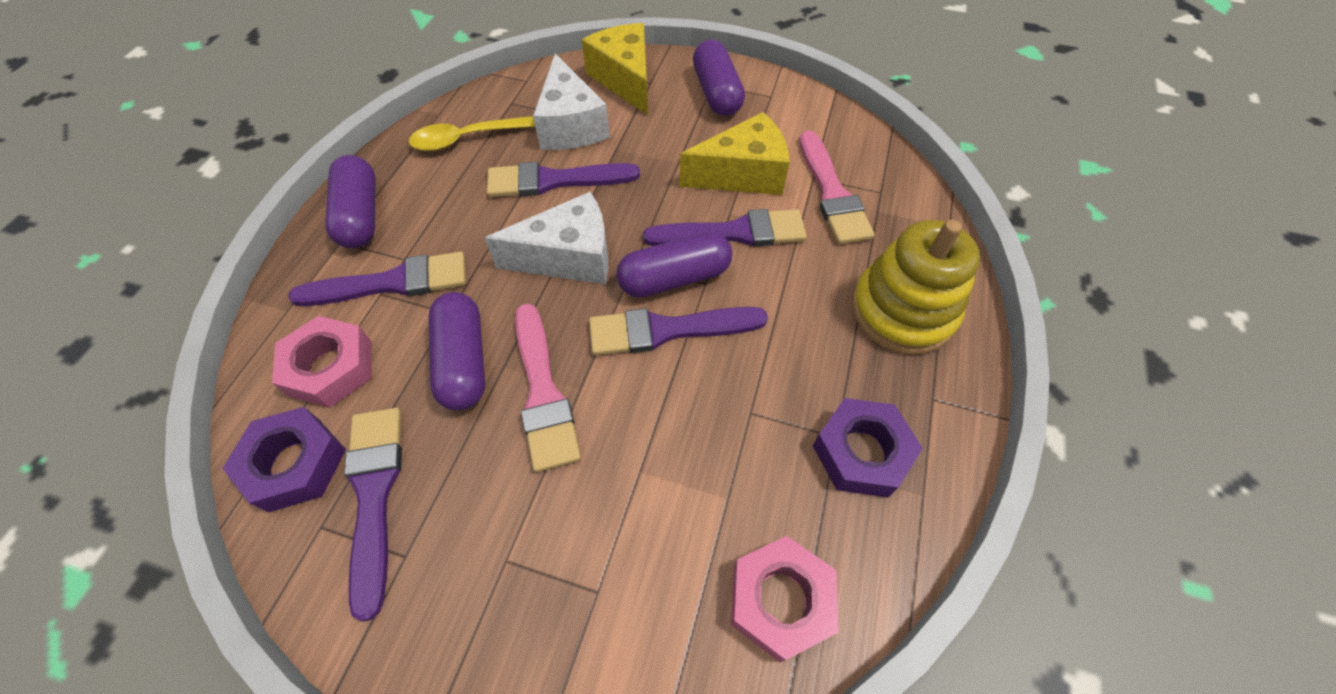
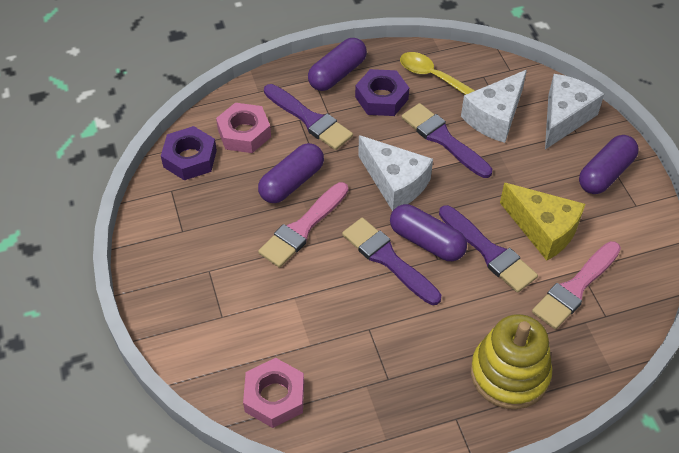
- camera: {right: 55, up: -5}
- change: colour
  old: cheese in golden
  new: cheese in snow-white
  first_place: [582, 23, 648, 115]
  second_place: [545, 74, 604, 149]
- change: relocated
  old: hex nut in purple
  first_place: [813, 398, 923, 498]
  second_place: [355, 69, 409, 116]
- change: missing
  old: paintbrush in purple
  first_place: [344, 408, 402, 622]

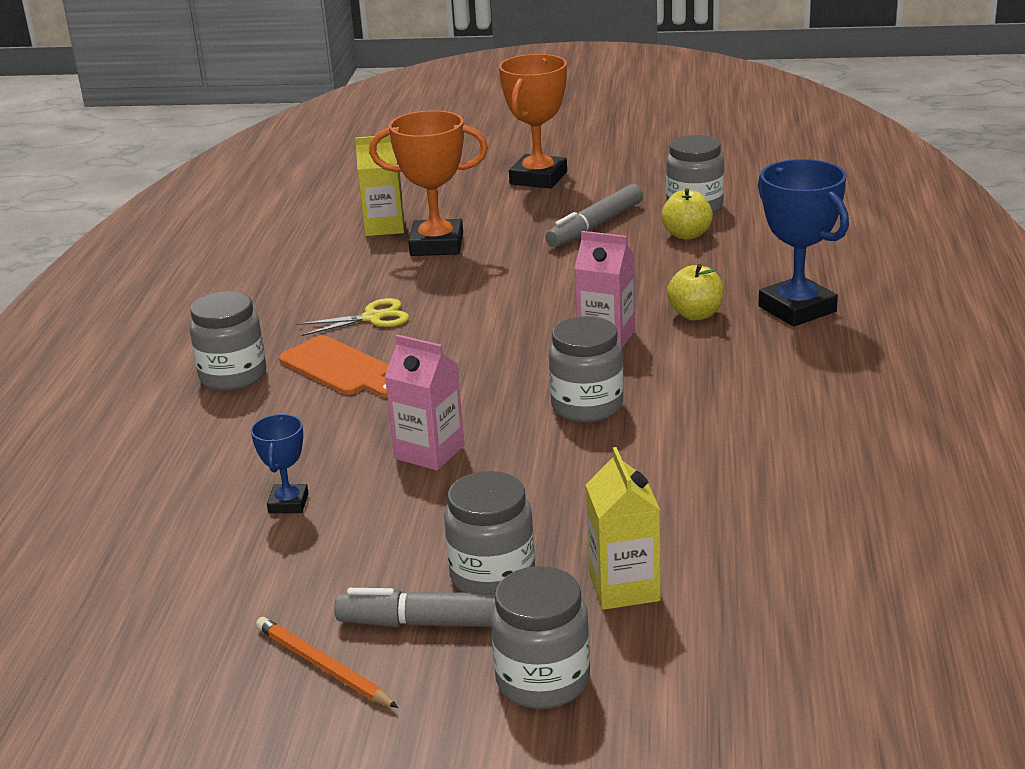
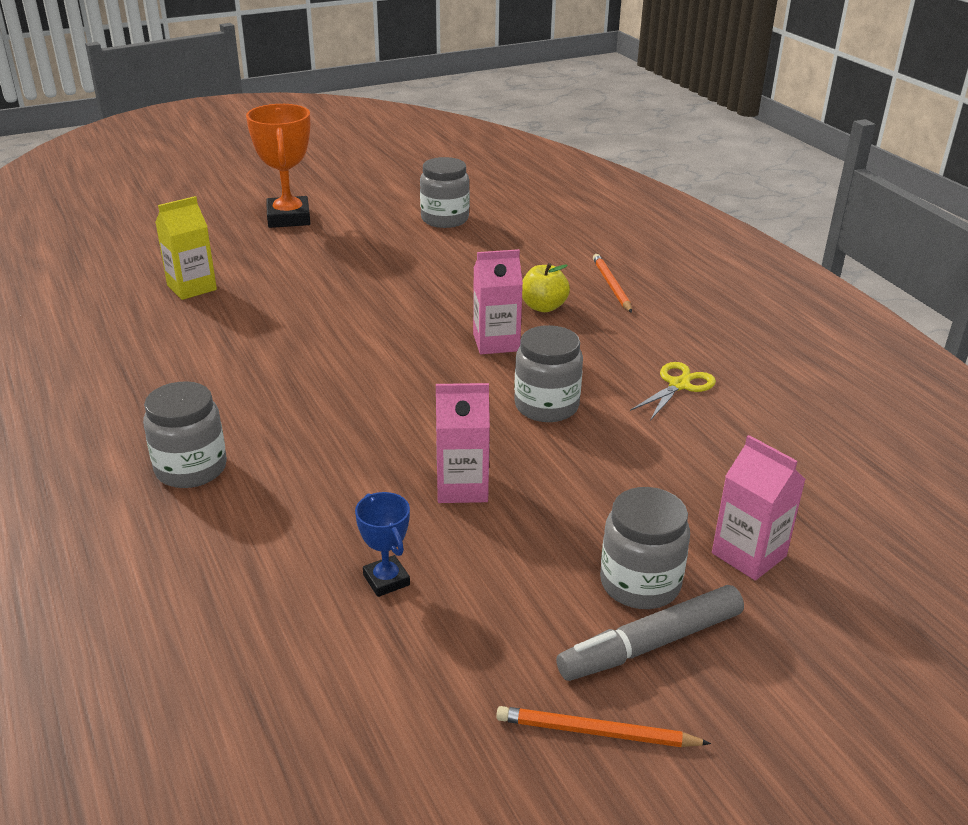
- camera: {right: -35, up: 5}
- change: missing
  old: trophy in orange
  first_place: [369, 110, 488, 256]
- change: exchanged
  old: trophy in blue
  new: pencil in orange
  first_place: [758, 159, 849, 327]
  second_place: [593, 254, 632, 313]
- change: missing
  old: marker pen in ash-grey
  first_place: [545, 184, 643, 247]
- change: missing
  old: apple fruit in golden
  first_place: [661, 188, 713, 240]
- change: relocated
  old: shears in golden
  first_place: [297, 298, 409, 336]
  second_place: [630, 362, 716, 420]
- change: missing
  old: bread board in orange
  first_place: [279, 335, 389, 398]
- change: colour
  old: carton in golden
  new: carton in pink
  first_place: [586, 447, 661, 610]
  second_place: [712, 435, 806, 580]
- change: missing
  old: jam jar in ash-grey
  first_place: [491, 566, 590, 709]

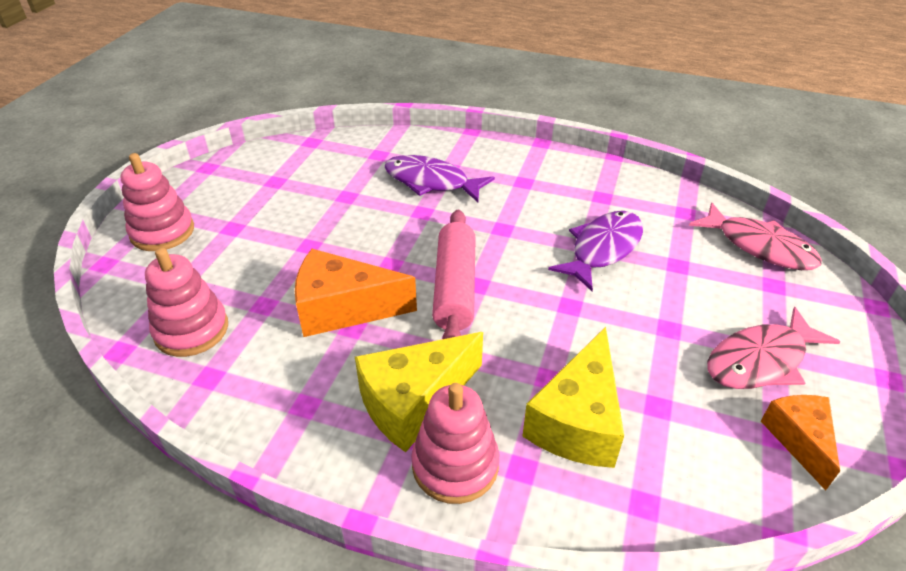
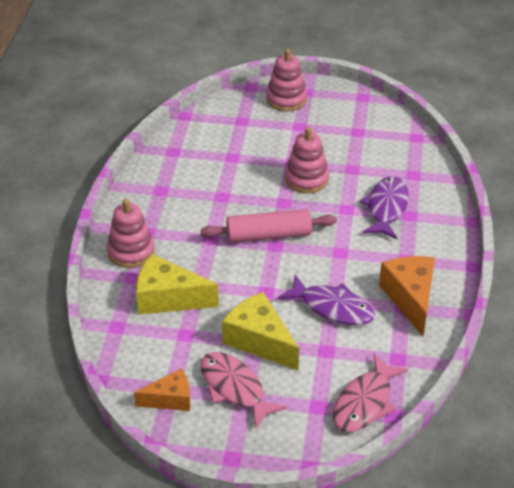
- camera: {right: 80, up: 0}
- change: relocated
  old: stacking rings in pink
  first_place: [145, 248, 228, 357]
  second_place: [285, 127, 329, 193]
- change: relocated
  old: cheese in orange
  first_place: [295, 249, 417, 337]
  second_place: [379, 256, 435, 336]
- change: relocated
  old: cheese in golden
  first_place: [355, 332, 483, 452]
  second_place: [222, 292, 299, 370]

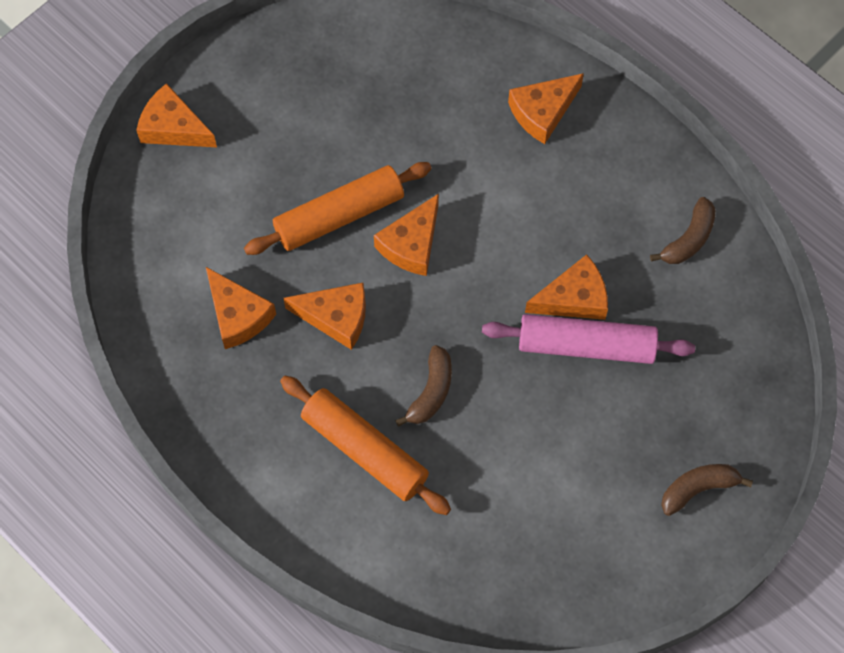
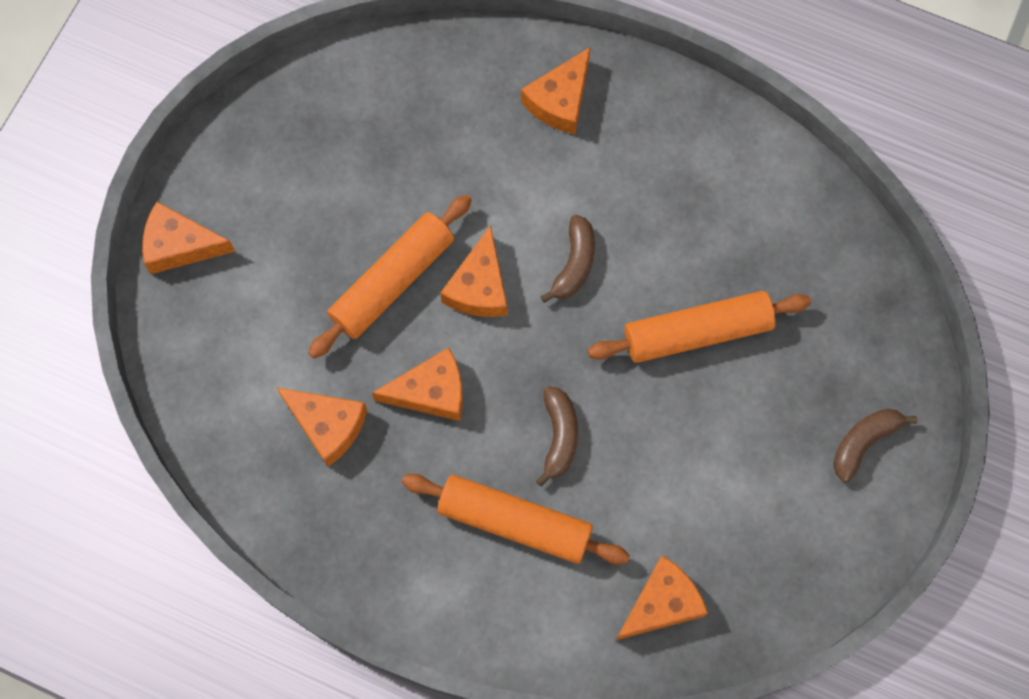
- camera: {right: -20, up: 5}
- change: relocated
  old: banana in dark brown
  first_place: [650, 197, 715, 264]
  second_place: [540, 215, 595, 303]
- change: relocated
  old: cheese in orange
  first_place: [525, 254, 608, 320]
  second_place: [616, 555, 708, 640]
- change: colour
  old: rolling pin in pink
  new: rolling pin in orange
  first_place: [482, 314, 695, 364]
  second_place: [588, 291, 811, 363]

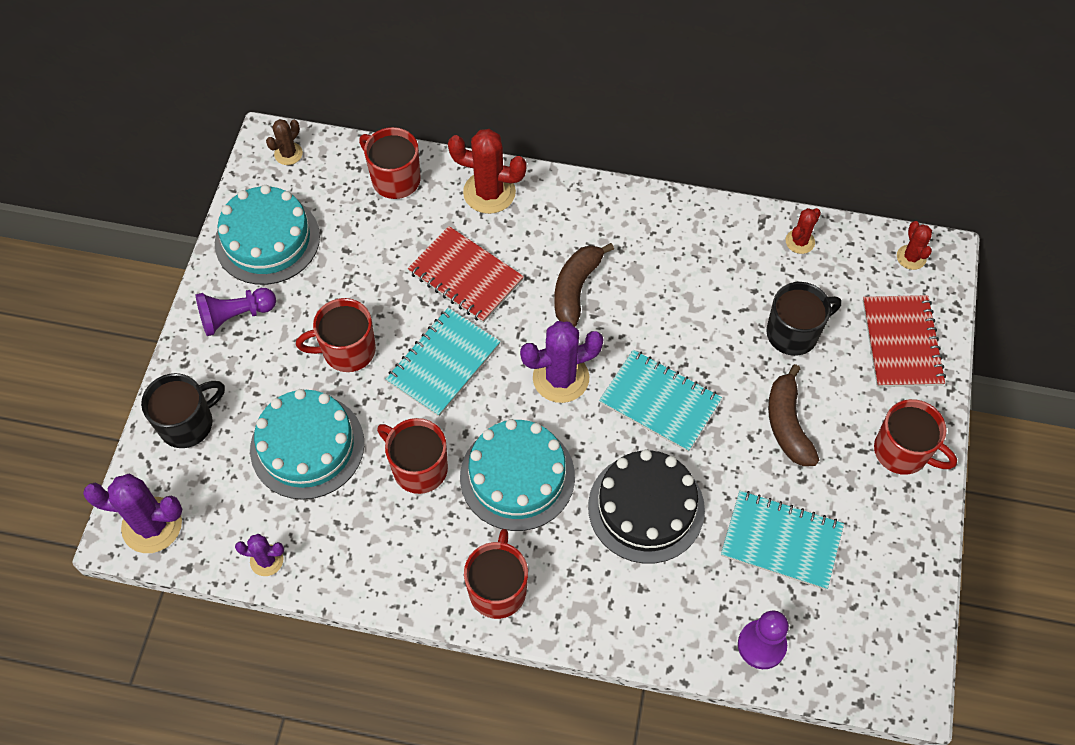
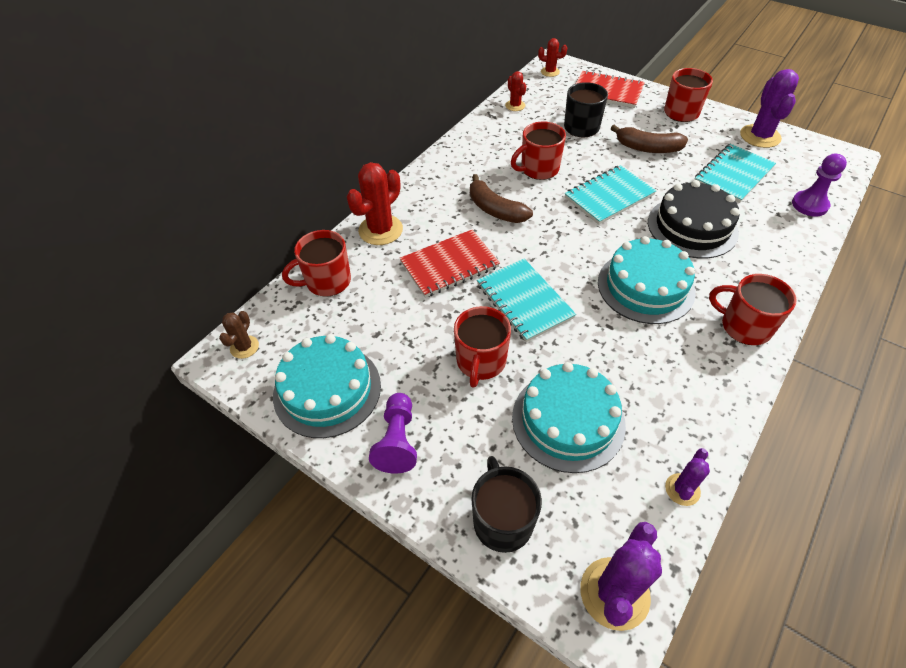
- camera: {right: -65, up: -10}
- change: spun
  old: prickly plant in dark brown
  first_place: [266, 119, 303, 165]
  second_place: [219, 311, 259, 359]
  degrees: 45
- change: relocated
  old: prickly plant in purple
  first_place: [520, 321, 604, 403]
  second_place: [740, 69, 799, 148]
- change: relocated
  old: tea mug in scarlet
  first_place: [377, 418, 448, 494]
  second_place: [511, 121, 566, 180]

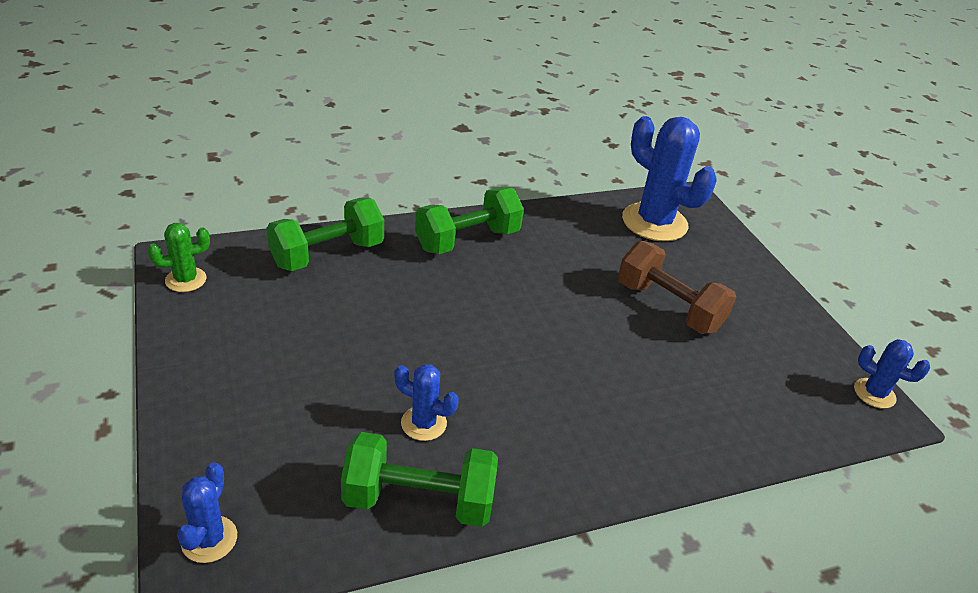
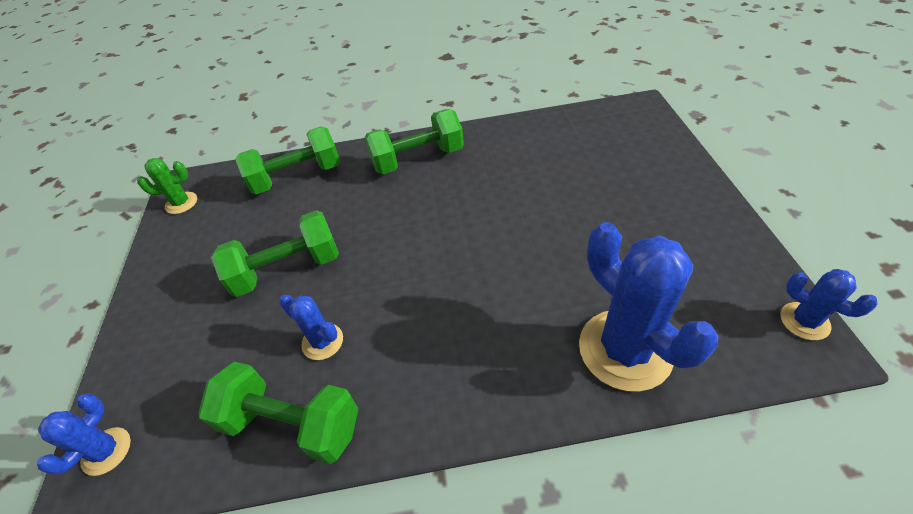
- camera: {right: 20, up: 10}
- change: relocated
  old: prickly plant in blue
  first_place: [622, 116, 717, 241]
  second_place: [579, 222, 718, 391]
- change: missing
  old: free weight in dark brown
  first_place: [618, 241, 736, 334]
- change: appeared
  new: free weight in green
  second_place: [211, 210, 339, 297]

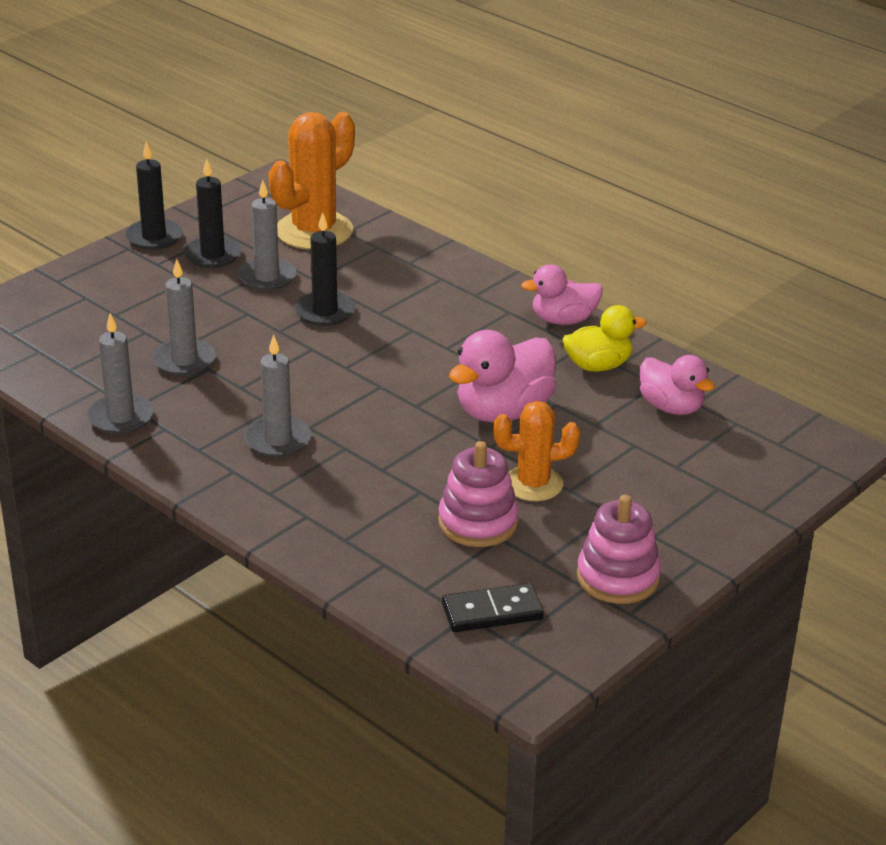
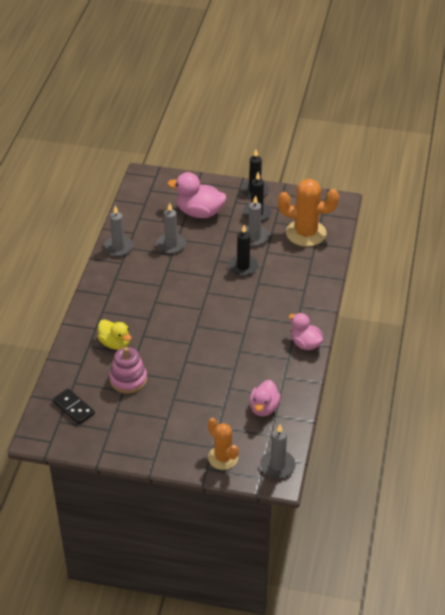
- camera: {right: 60, up: 10}
- change: relocated
  old: duck in golden
  first_place: [563, 305, 647, 372]
  second_place: [98, 319, 132, 350]
- change: relocated
  old: duck in pink
  first_place: [449, 330, 556, 422]
  second_place: [167, 172, 226, 218]
- change: relocated
  old: pillar candle in ash-grey
  first_place: [244, 334, 311, 457]
  second_place: [260, 425, 296, 478]
- change: relocated
  old: prickly plant in orange
  first_place: [493, 401, 580, 501]
  second_place: [208, 418, 239, 470]
- change: missing
  old: stacking rings in pink
  first_place: [577, 495, 661, 604]

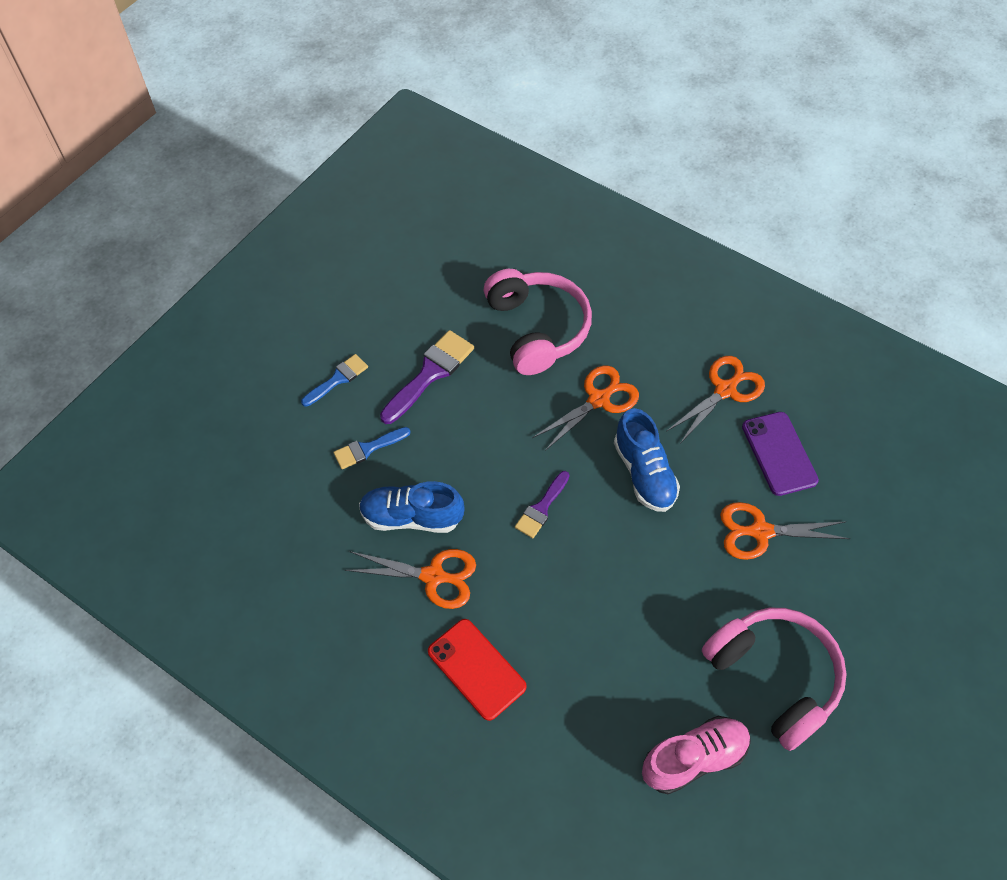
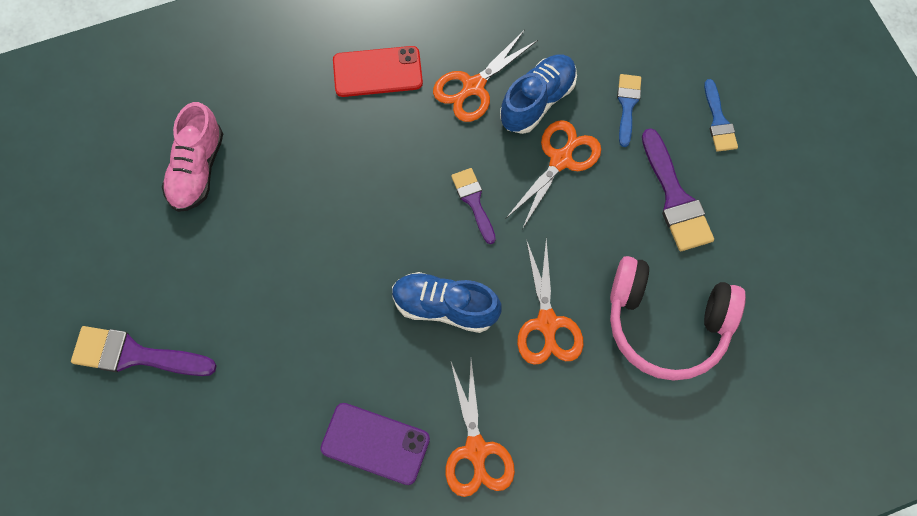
- camera: {right: 125, up: 10}
- change: relocated
  old: shears in orange
  first_place: [720, 502, 850, 560]
  second_place: [506, 120, 601, 229]
- change: missing
  old: headphones in pink
  first_place: [702, 608, 847, 751]
- change: appeared
  new: paintbrush in purple
  second_place: [71, 326, 217, 376]

